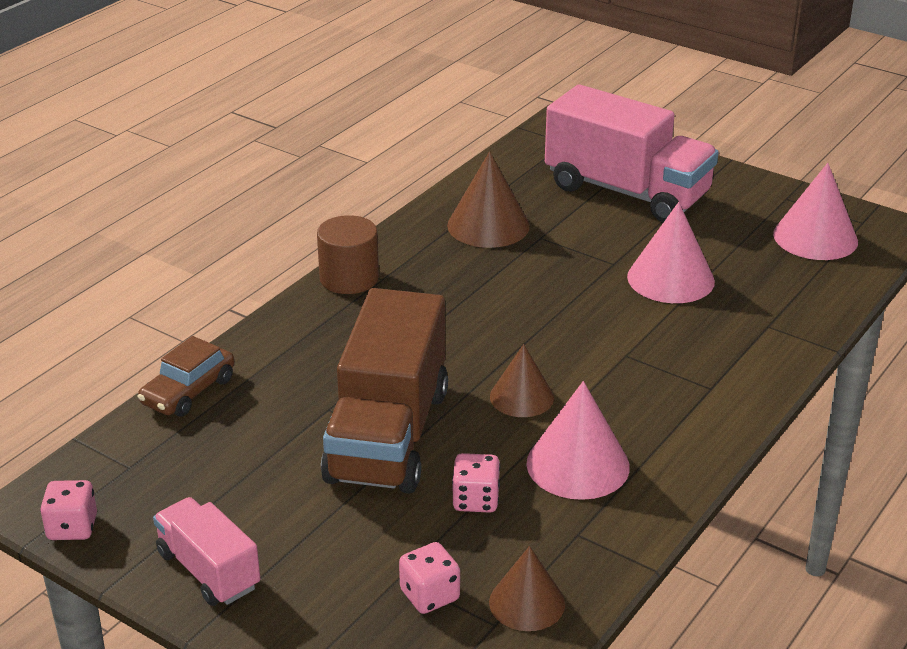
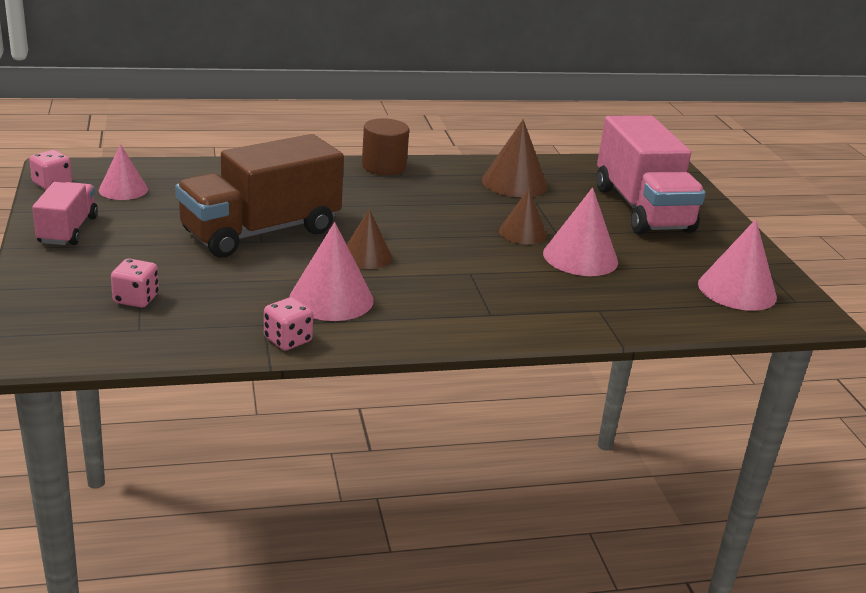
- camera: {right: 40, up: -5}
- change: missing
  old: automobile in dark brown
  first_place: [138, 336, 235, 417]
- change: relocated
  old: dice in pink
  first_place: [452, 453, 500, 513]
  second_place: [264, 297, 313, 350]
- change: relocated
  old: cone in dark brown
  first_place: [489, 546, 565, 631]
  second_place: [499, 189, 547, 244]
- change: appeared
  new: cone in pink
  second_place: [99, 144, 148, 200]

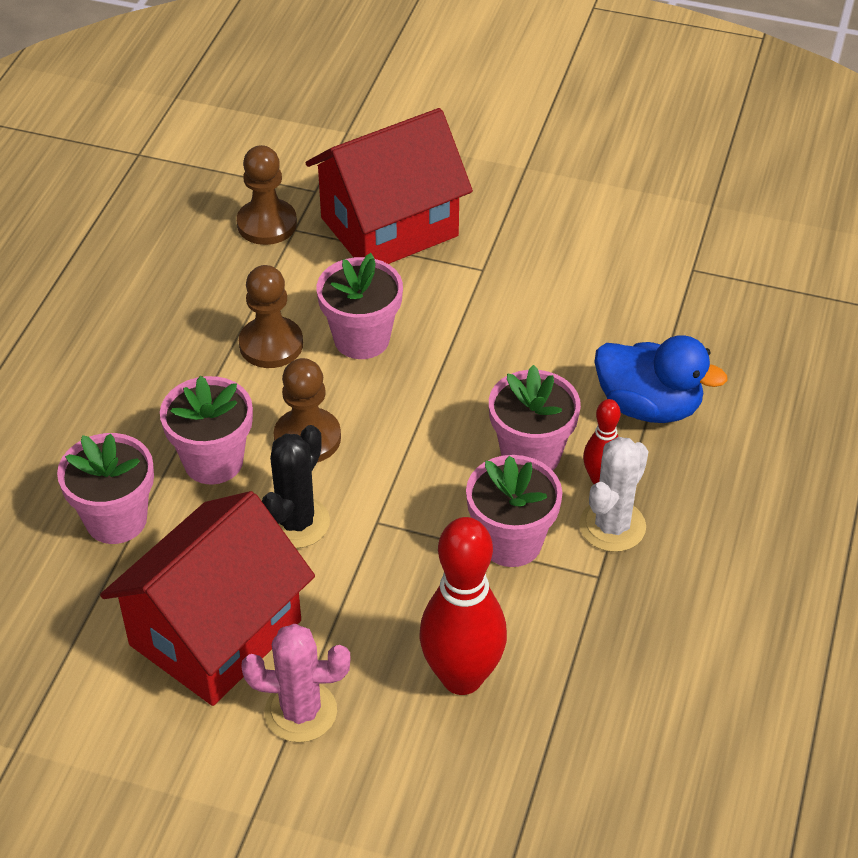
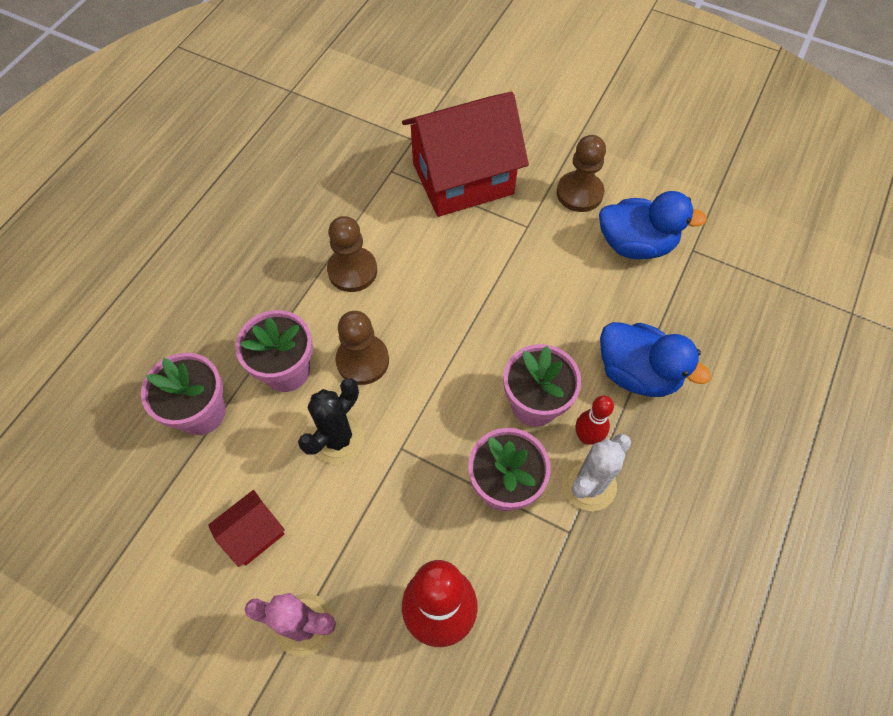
- camera: {right: 10, up: 15}
- change: relocated
  old: game pawn in dark brown
  first_place: [237, 145, 297, 245]
  second_place: [557, 135, 606, 212]
- change: missing
  old: plant pot in pink
  first_place: [317, 253, 403, 359]
- change: size
  old: cottage in scarlet
  first_place: [100, 491, 315, 706]
  second_place: [208, 490, 285, 567]
  factor: 0.45
- change: appeared
  new: duck in blue
  second_place: [599, 191, 707, 259]

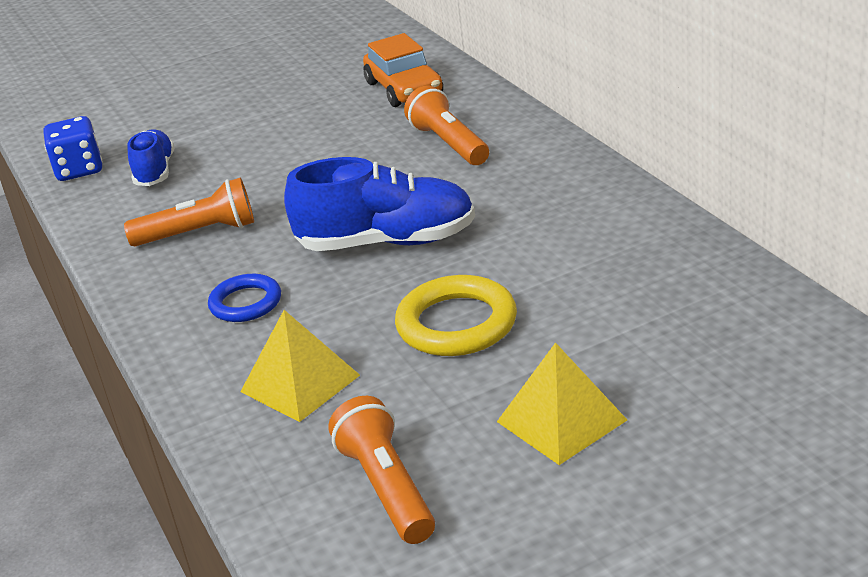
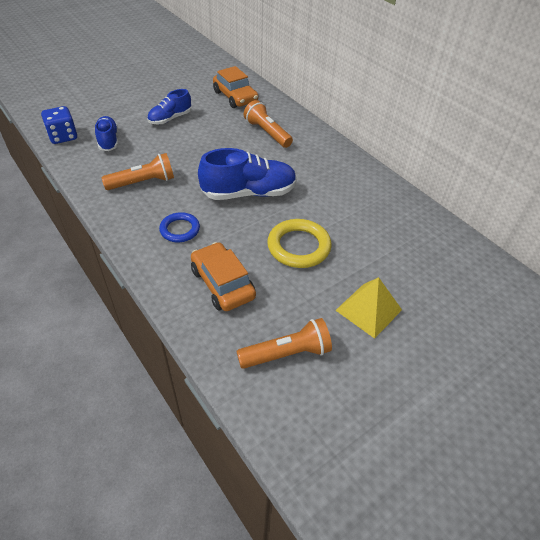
- camera: {right: -15, up: 15}
- change: exchanged
  old: pyramid in golden
  new: automobile in orange
  first_place: [240, 310, 360, 422]
  second_place: [191, 242, 256, 311]
- change: spun
  old: pocket torch in orange
  first_place: [328, 396, 435, 544]
  second_place: [236, 318, 332, 369]
  degrees: 105
- change: appeared
  new: sneaker in blue
  second_place: [147, 89, 191, 124]

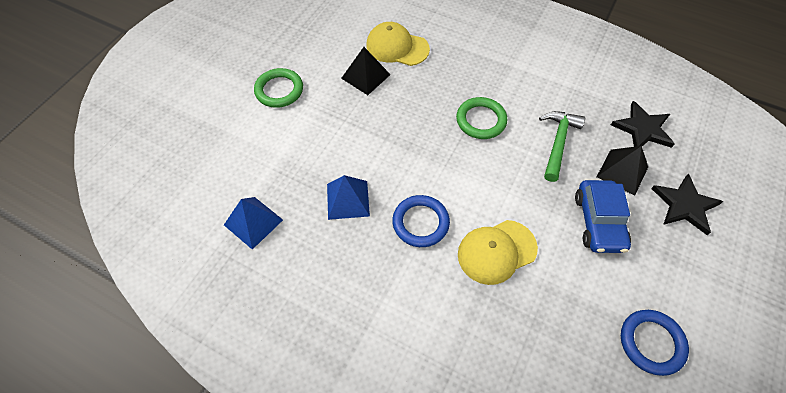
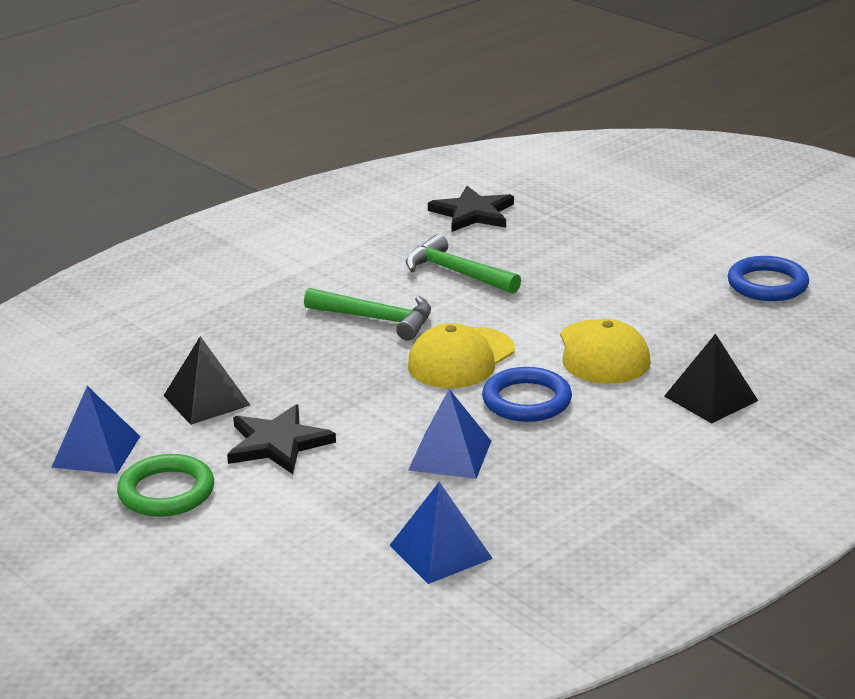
- camera: {right: -70, up: -30}
- change: relocated
  old: peaked cap in golden
  first_place: [366, 22, 430, 66]
  second_place: [408, 323, 515, 388]
- change: exchanged
  old: hoop in green
  new: claw hammer in green
  first_place: [456, 97, 507, 139]
  second_place: [304, 288, 431, 341]
- change: relocated
  old: pyramid in ebony
  first_place: [597, 146, 648, 196]
  second_place: [664, 333, 758, 424]
- change: relocated
  old: star shape in ebony
  first_place: [651, 174, 723, 235]
  second_place: [227, 404, 336, 474]
- change: missing
  old: automobile in blue
  first_place: [575, 180, 631, 253]
- change: appeared
  new: pyramid in blue
  second_place: [51, 386, 141, 474]

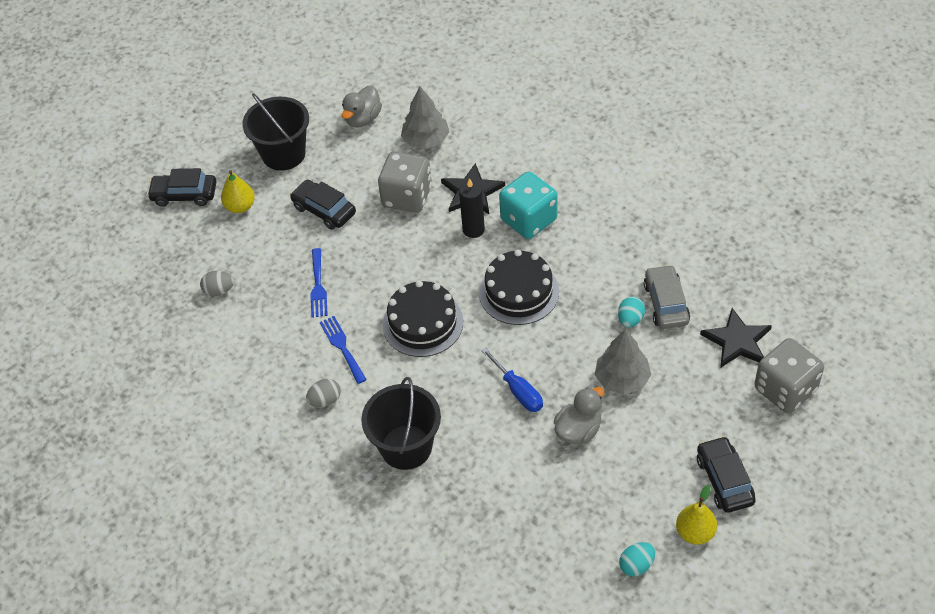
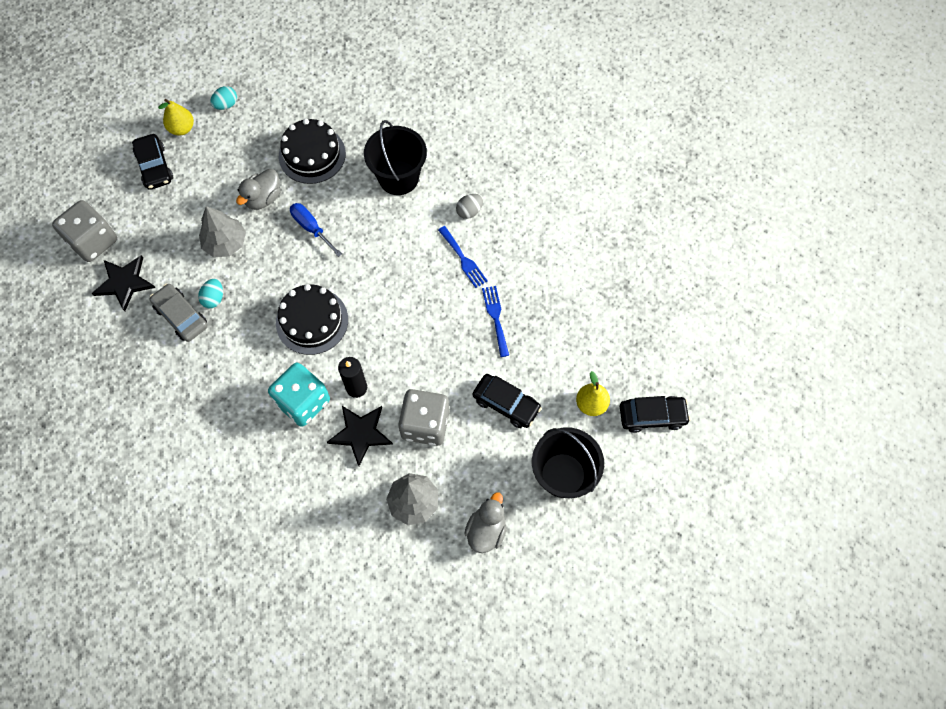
- camera: {right: 170, up: 15}
- change: spun
  old: automobile in ash-grey
  first_place: [644, 265, 690, 329]
  second_place: [150, 284, 208, 342]
  degrees: 150
- change: missing
  old: egg shape in ash-grey
  first_place: [200, 271, 234, 296]
- change: relocated
  old: gateau in ebony
  first_place: [382, 280, 463, 357]
  second_place: [279, 119, 346, 184]

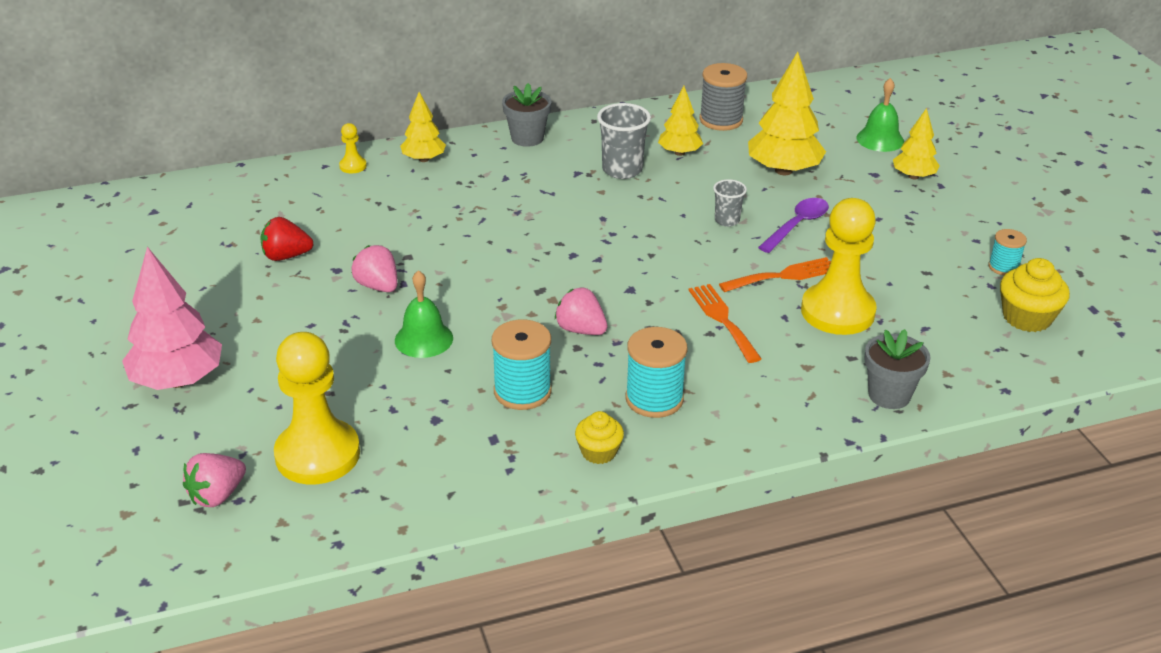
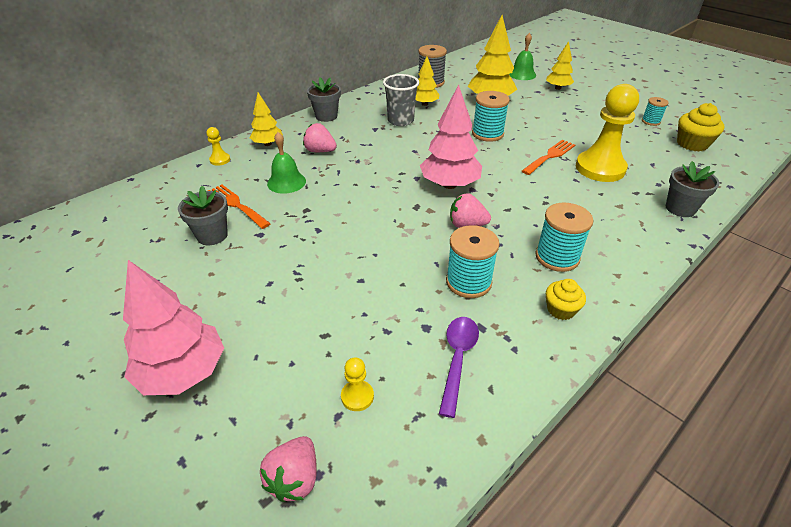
- camera: {right: -25, up: 5}
- change: exchanged
  old: tumbler in ash-grey
  new: reel of thread in teal
  first_place: [713, 179, 747, 227]
  second_place: [472, 91, 510, 142]
- change: relocated
  old: teaspoon in purple
  first_place: [758, 198, 829, 253]
  second_place: [439, 317, 479, 418]
- change: exchanged
  old: strawberry in scarlet
  new: plant pot in ash-grey
  first_place: [260, 217, 313, 261]
  second_place: [178, 186, 228, 245]
- change: relocated
  old: strawberry in pink
  first_place: [352, 245, 397, 292]
  second_place: [303, 123, 337, 152]
- change: relocated
  old: hand bell in green
  first_place: [395, 270, 453, 358]
  second_place: [267, 132, 306, 194]
- change: relocated
  old: table fork in orange
  first_place: [689, 284, 762, 363]
  second_place: [208, 184, 271, 229]
- change: size
  old: game pawn in golden
  first_place: [274, 332, 360, 484]
  second_place: [341, 357, 374, 411]
  factor: 0.42
- change: appeared
  new: tree in pink
  second_place: [420, 85, 482, 189]

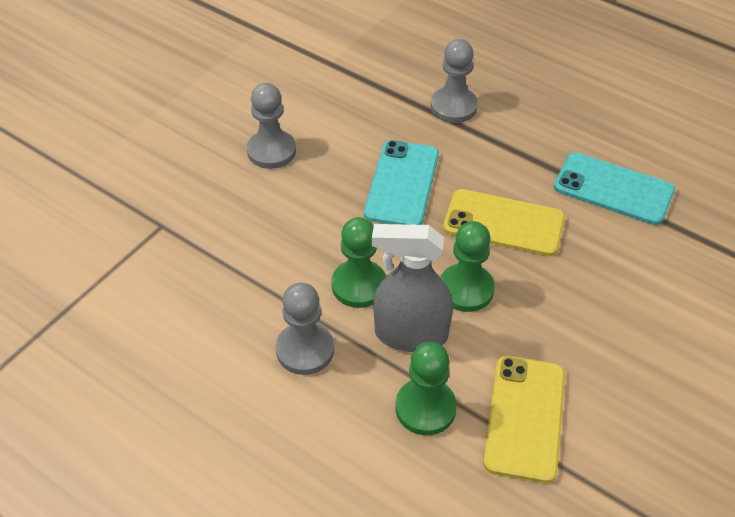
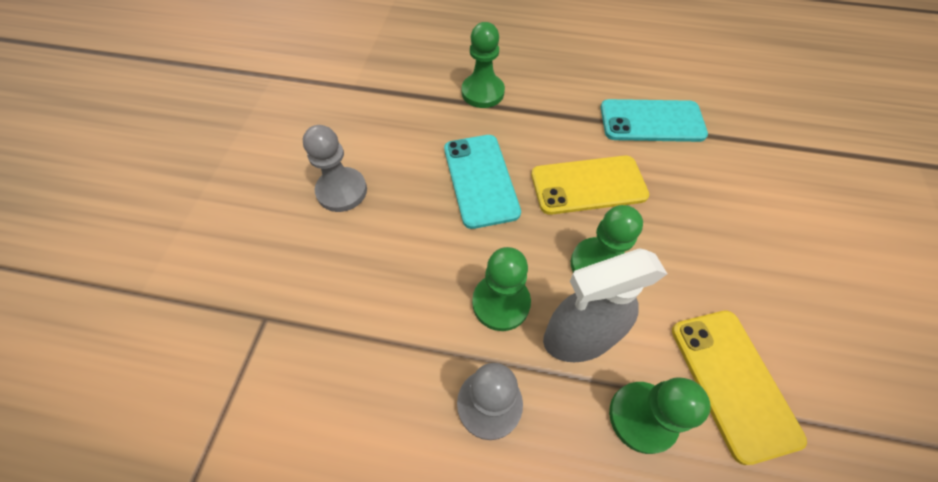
- camera: {right: -25, up: 10}
- change: colour
  old: game pawn in ash-grey
  new: game pawn in green
  first_place: [431, 39, 478, 123]
  second_place: [462, 22, 505, 108]

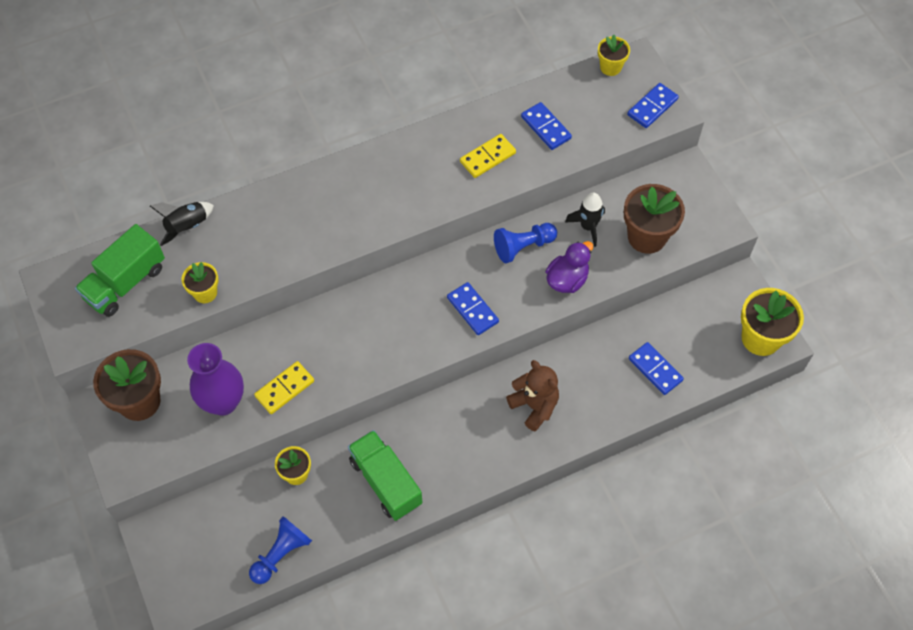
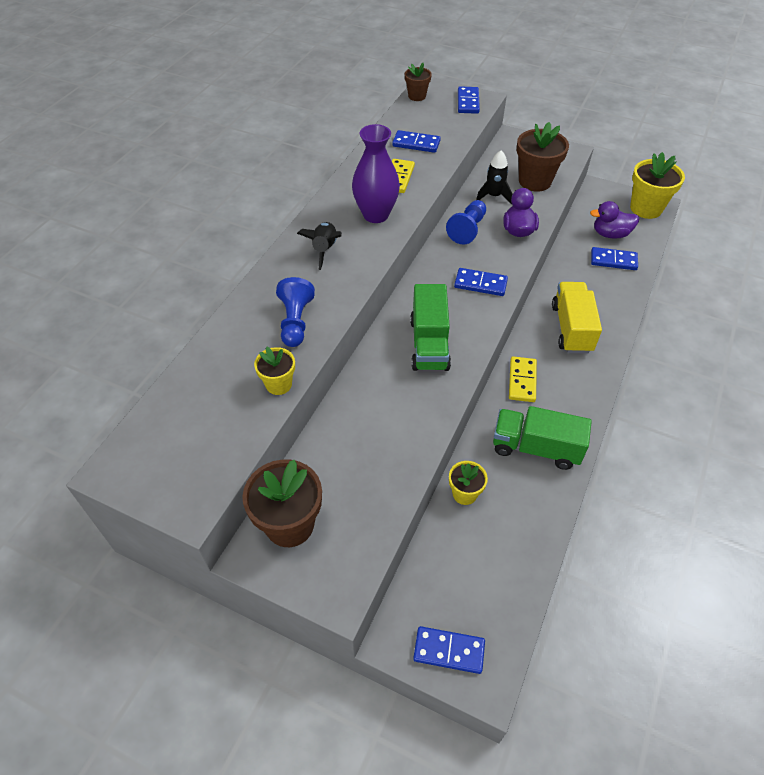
- camera: {right: -40, up: -10}
- change: colour
  old: plant pot in golden
  new: plant pot in dark brown
  first_place: [598, 35, 630, 76]
  second_place: [405, 63, 432, 101]
- change: relocated
  old: rocket in ebony
  first_place: [150, 202, 214, 246]
  second_place: [297, 222, 342, 270]
- change: relocated
  old: lorry in green
  first_place: [75, 224, 165, 317]
  second_place: [410, 284, 451, 371]
- change: relocated
  old: flower vase in purple
  first_place: [187, 343, 244, 415]
  second_place: [352, 124, 400, 223]
- change: exchanged
  old: stuffed bear in dark brown
  new: lorry in golden
  first_place: [506, 360, 559, 431]
  second_place: [552, 282, 602, 354]
- change: relocated
  old: domino tile in golden
  first_place: [254, 361, 314, 414]
  second_place: [509, 356, 537, 402]
- change: relocated
  old: game pawn in blue
  first_place: [249, 516, 312, 584]
  second_place: [276, 277, 315, 347]
- change: appeared
  new: duck in purple
  second_place: [590, 201, 639, 239]
- change: appeared
  new: domino tile in blue
  second_place: [413, 626, 485, 674]

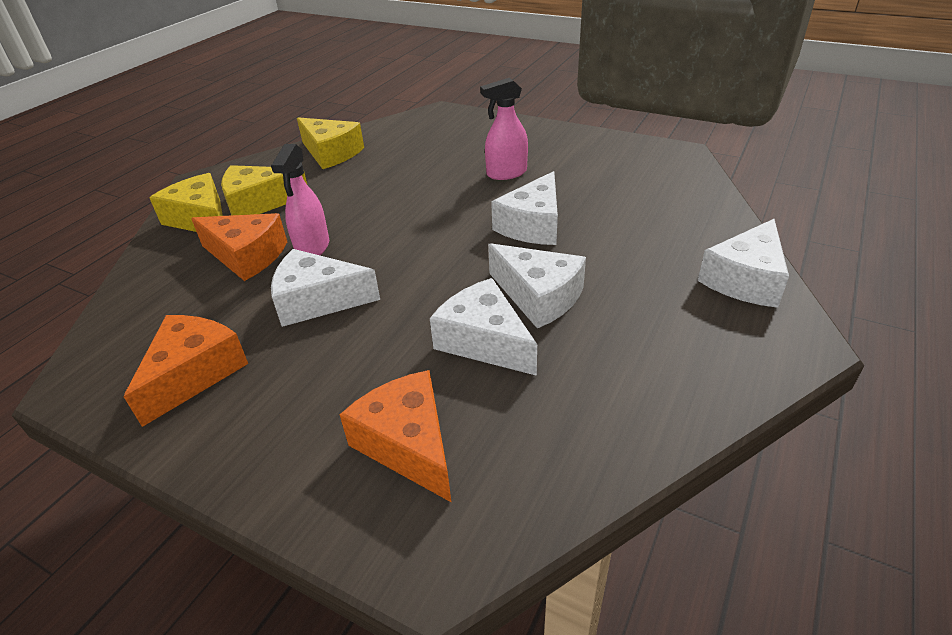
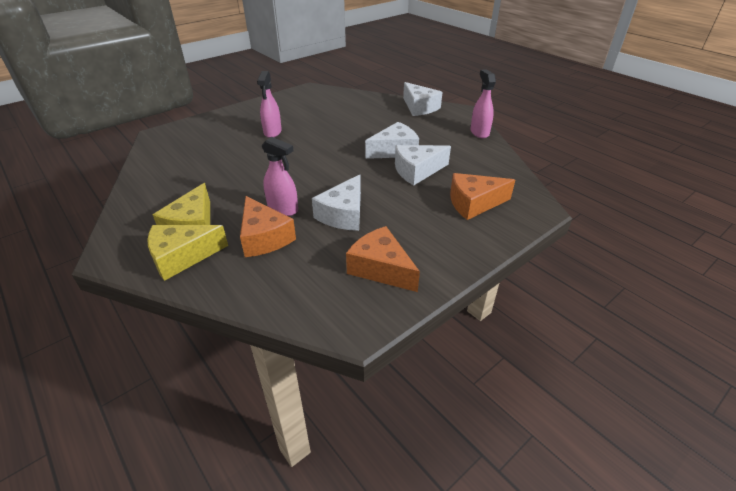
- camera: {right: -70, up: 0}
- change: missing
  old: cheese in golden
  first_place: [297, 117, 364, 169]
- change: missing
  old: cheese in snow-white
  first_place: [491, 171, 558, 245]
- change: spun
  old: cheese in orange
  first_place: [191, 213, 287, 281]
  second_place: [240, 196, 296, 257]
  degrees: 105
- change: appeared
  new: spray cleaner in pink
  second_place: [470, 69, 496, 138]

